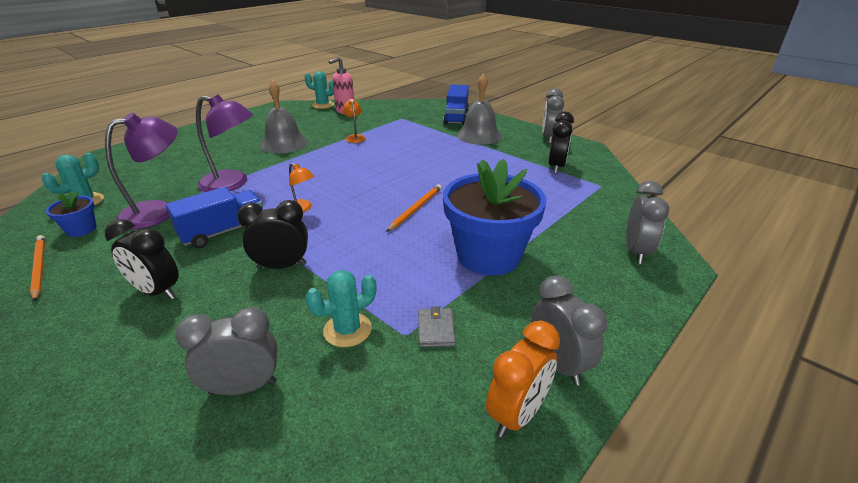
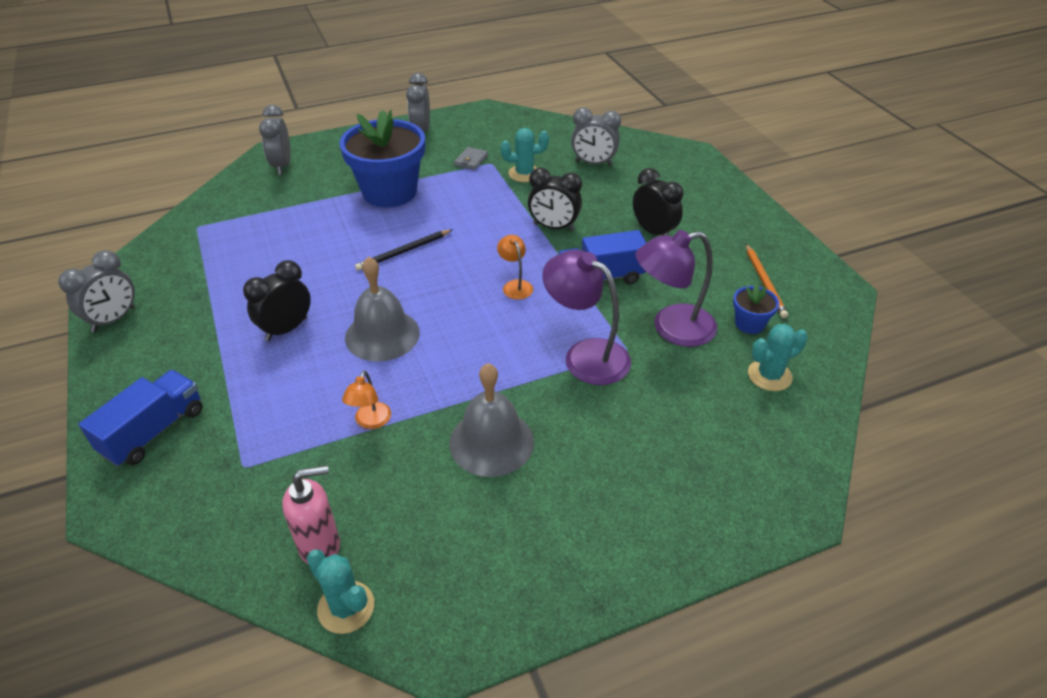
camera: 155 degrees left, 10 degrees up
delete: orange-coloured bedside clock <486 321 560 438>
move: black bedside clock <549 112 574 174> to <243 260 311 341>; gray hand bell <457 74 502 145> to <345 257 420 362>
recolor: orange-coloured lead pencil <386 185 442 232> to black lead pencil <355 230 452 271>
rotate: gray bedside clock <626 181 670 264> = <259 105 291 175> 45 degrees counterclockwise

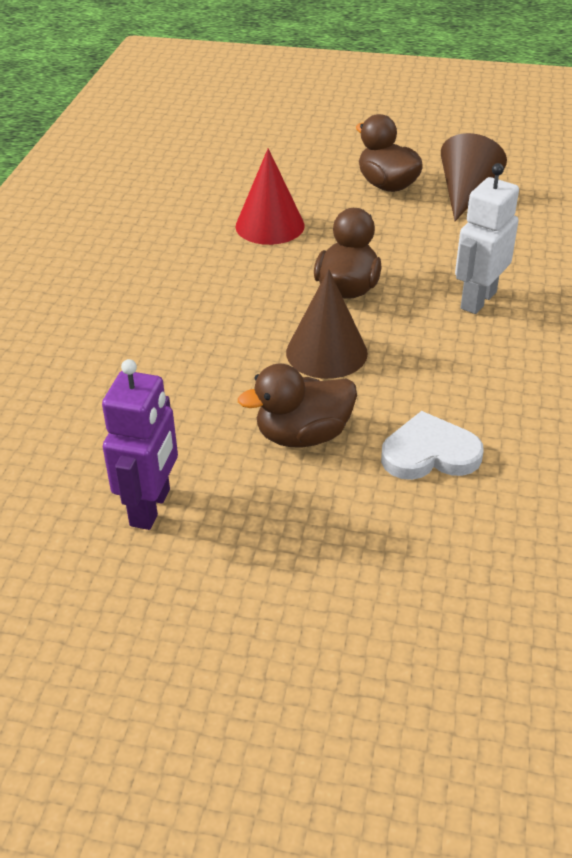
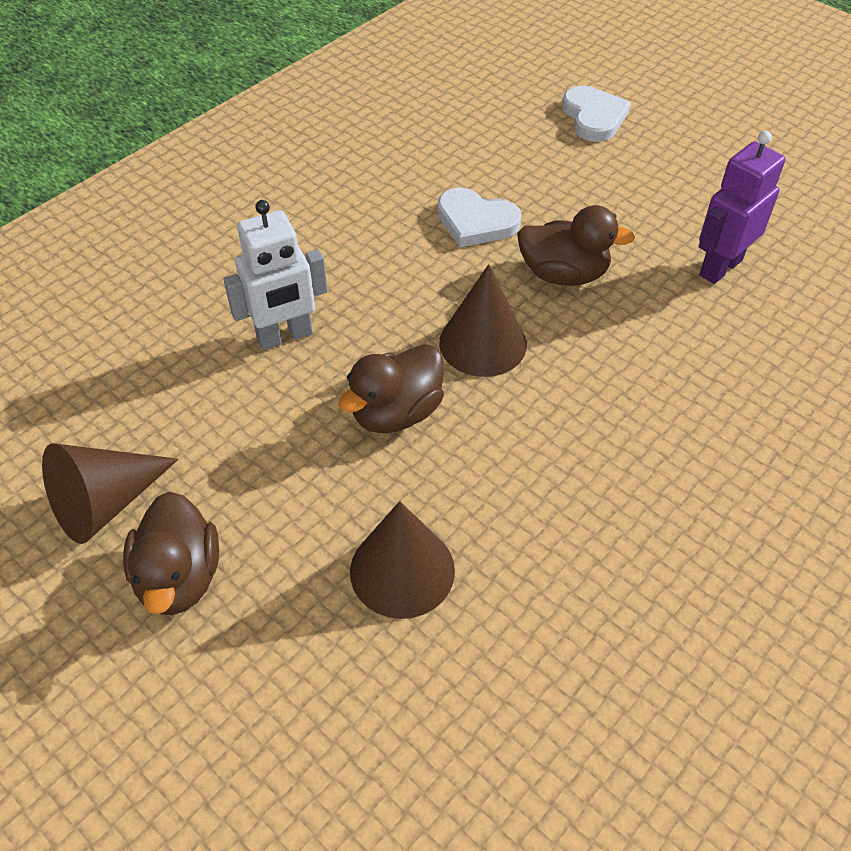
camera: 150 degrees left, 10 degrees up
insert: snow-white heart shape <562 86 631 142>
recolor: red cone <235 148 305 245> to dark brown cone <350 501 455 619>

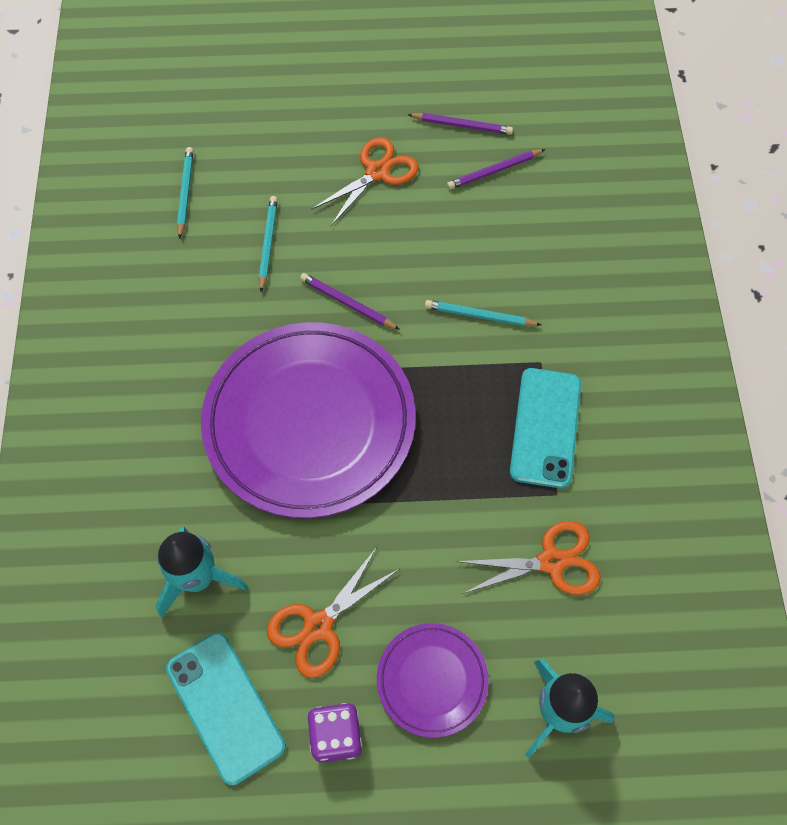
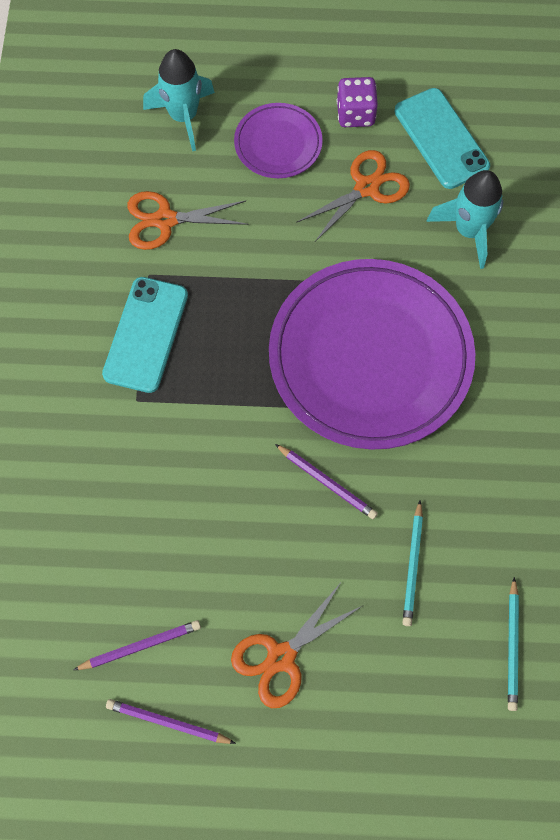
camera: 175 degrees left, 5 degrees up
delete: turquoise lead pencil <425 300 541 326>

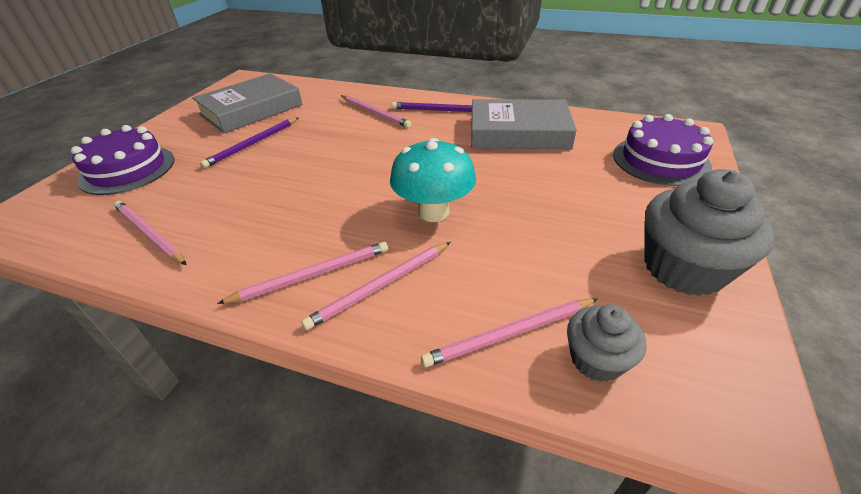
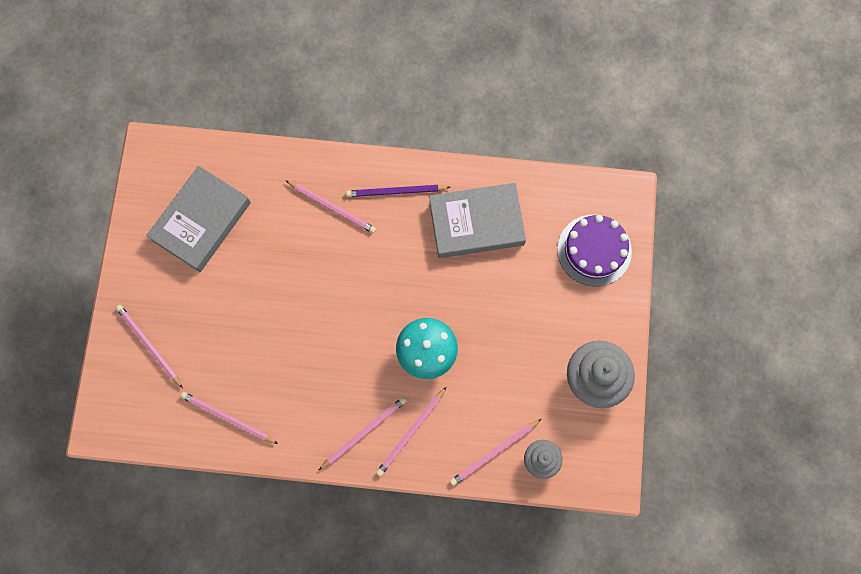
camera: 15 degrees left, 35 degrees up
delete: purple lead pencil <200 118 298 168>
replace: purple cake <71 125 175 195> to rose-pink lead pencil <116 305 183 388>

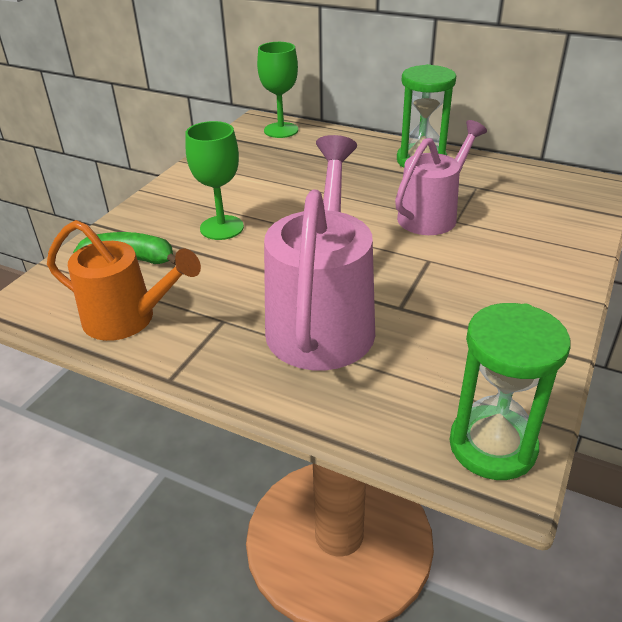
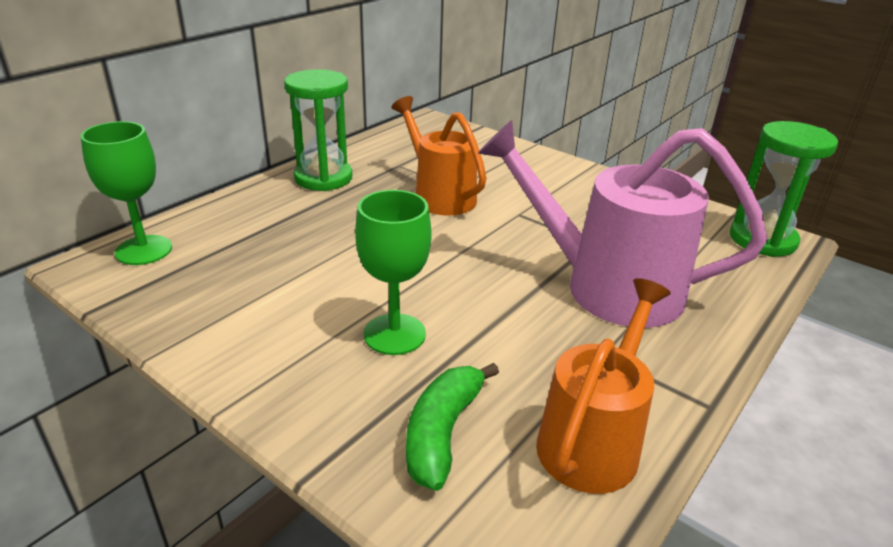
camera: 80 degrees left, 5 degrees down
recolor: rose-pink sprinkling can <395 120 487 235> to orange-coloured sprinkling can <391 96 487 215>

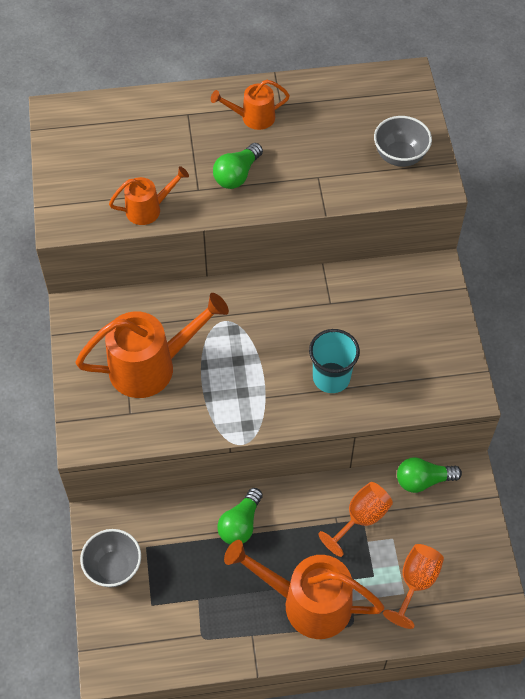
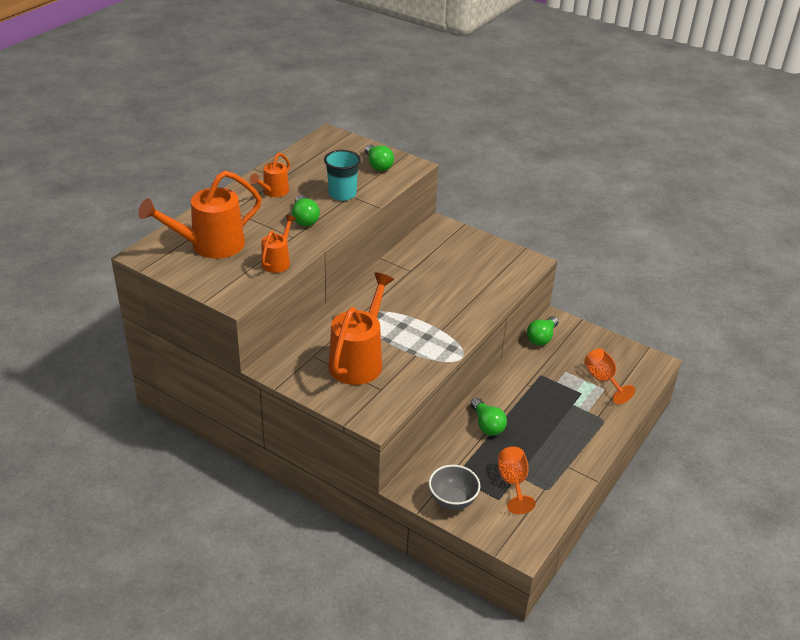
camera: 50 degrees left, 20 degrees down
move: orange-coloured sprinkling can <224 540 384 639> to <138 171 262 259>; turquoise tumbler <309 329 360 393> to <324 150 361 201>; orange-coloured wine glass <318 482 393 557> to <498 447 536 514>
replace: gray deep dish <374 116 432 167> to leaf-green bulb <365 144 394 171>

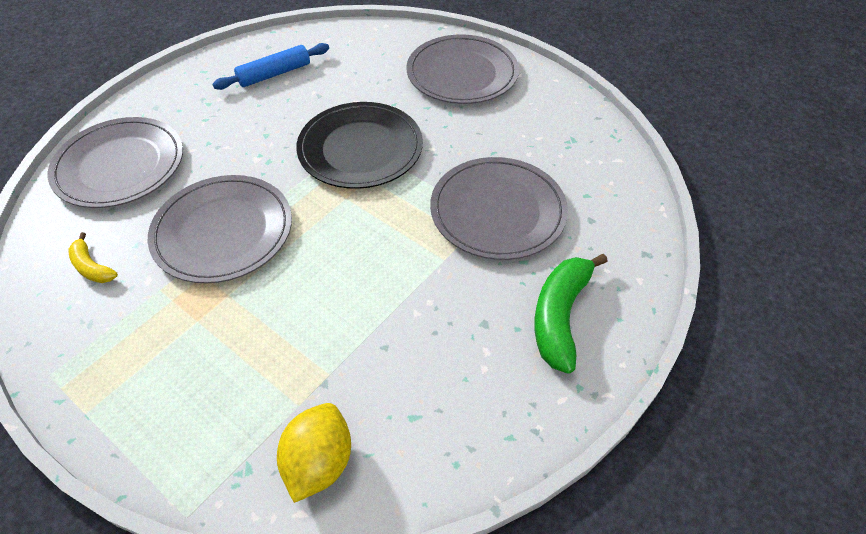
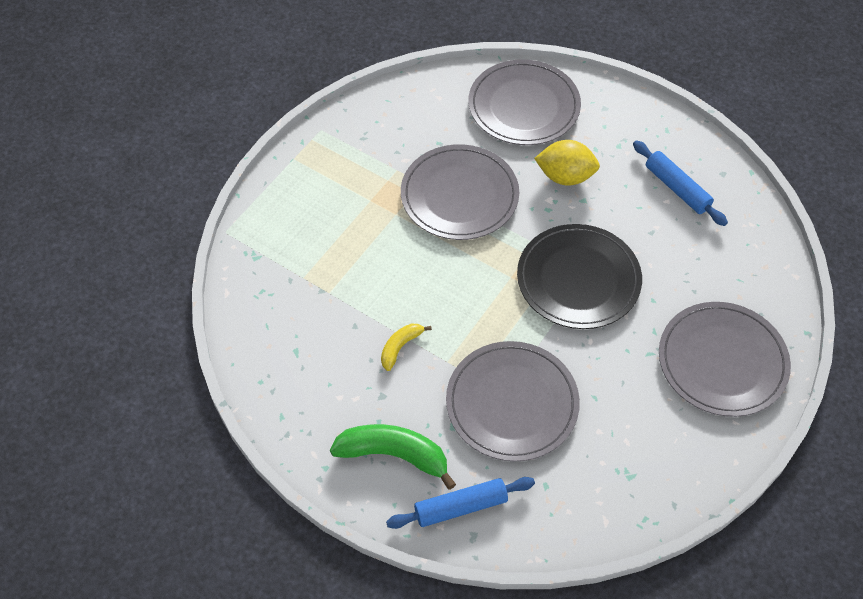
camera: 85 degrees right, 5 degrees up
insert: cobalt pastry roller <386 477 535 529>
move: yellow toy banana <69 232 118 283> to <381 324 432 371>; yellow toy lemon <277 403 351 503> to <534 140 600 186>

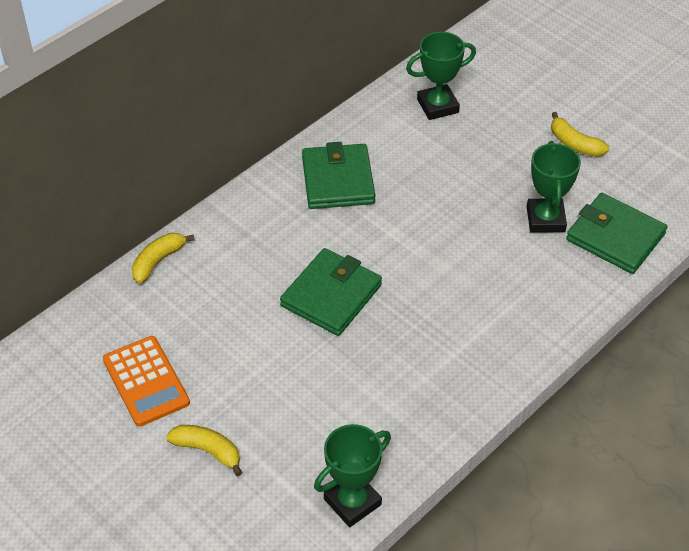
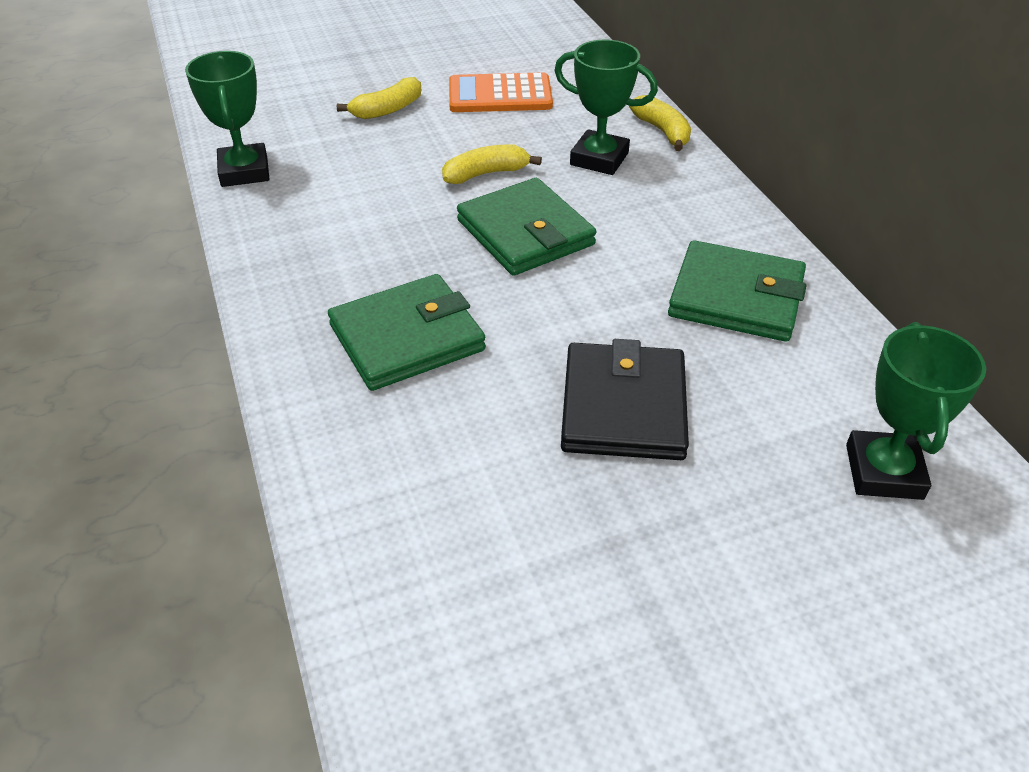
camera: 115 degrees right, 5 degrees down
insert: black wallet <561 339 689 460>
move: leaf-green wallet <566 193 667 274> to <328 274 486 391>; yellow toy banana <551 112 609 157> to <442 144 542 184>; leaf-green trophy <527 141 581 233> to <554 39 658 175>

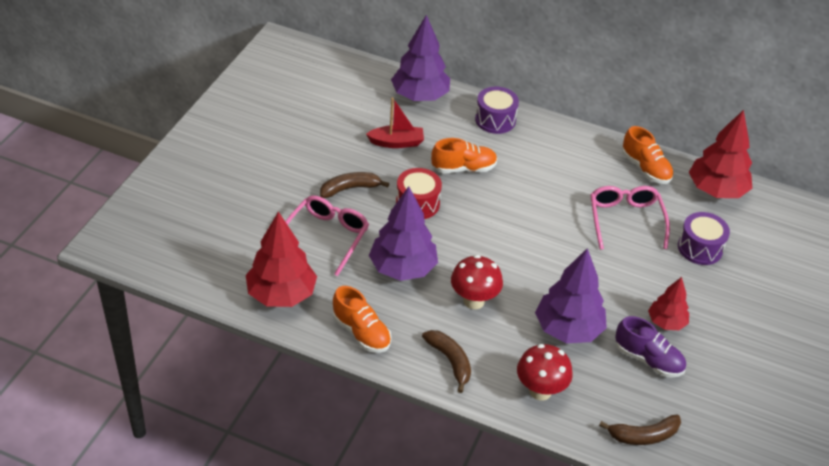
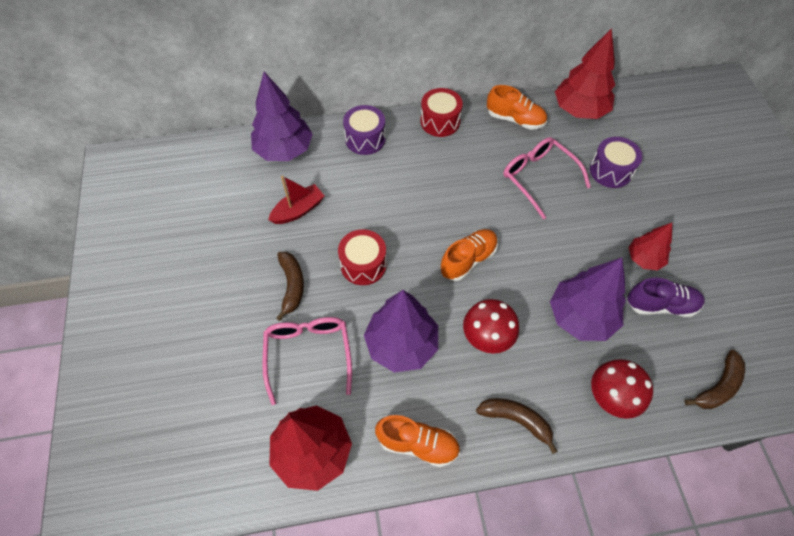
camera: 30 degrees left, 15 degrees up
insert: red snare drum <421 88 463 137>
move: orange-coloured lace-up shoe <431 138 497 173> to <440 229 498 281>
rotate: dark brown toy banana <320 172 389 198> = <276 252 304 321> 135 degrees clockwise

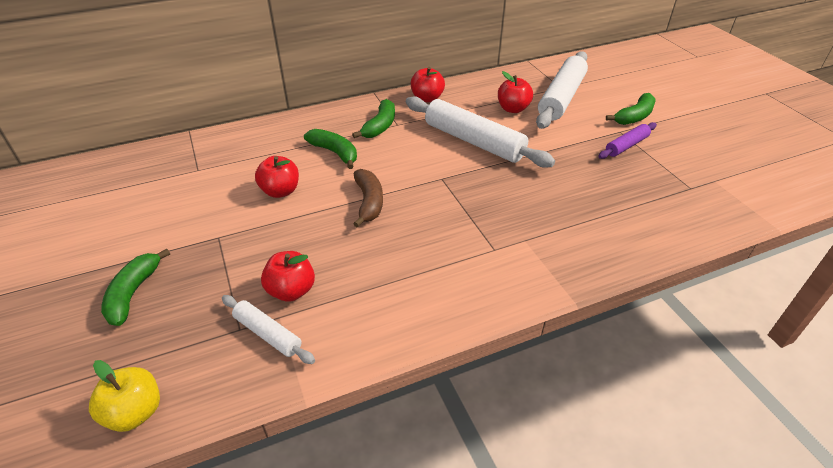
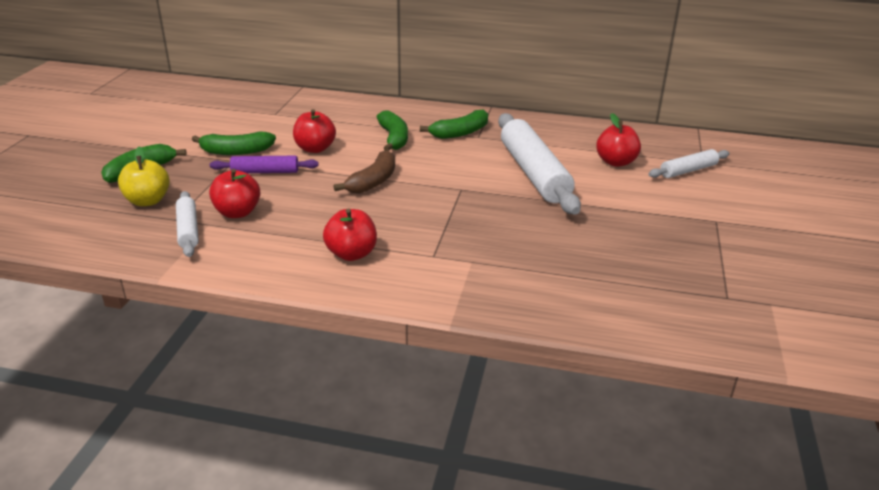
camera: 35 degrees right, 10 degrees down
move: yellow apple <89 360 160 432> to <118 146 170 206>; leaf-green toy banana <606 93 656 125> to <192 131 276 155>; purple pastry roller <598 122 657 159> to <210 156 319 173>; red apple <411 67 445 102> to <323 208 377 261>
resize: snow-white pastry roller <536 51 588 129> = <648 149 730 178> x0.51

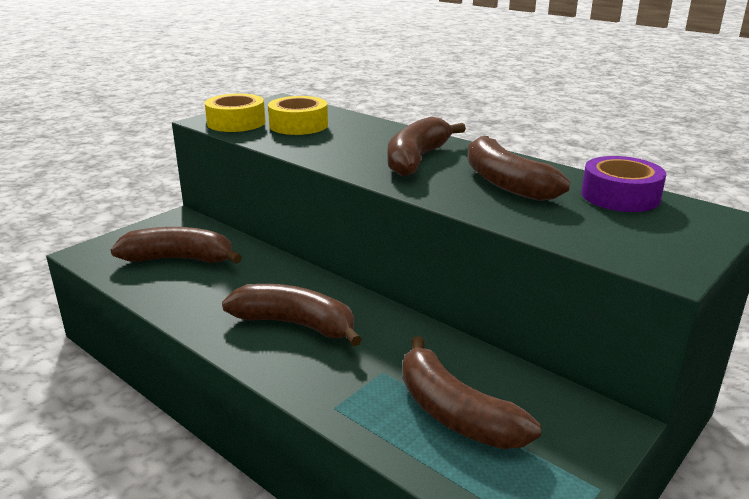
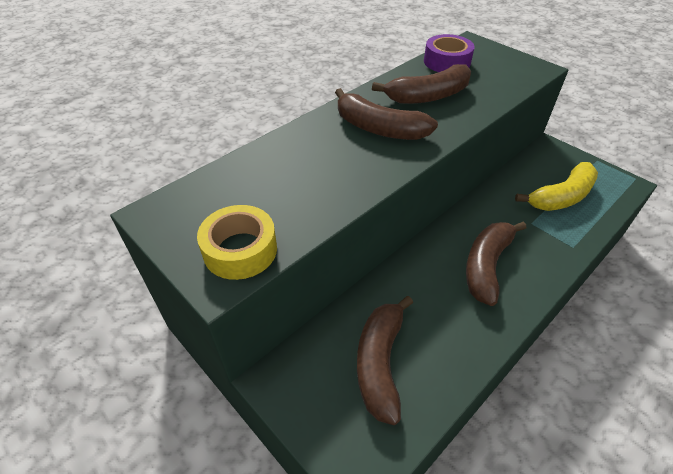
camera: 85 degrees left, 20 degrees up
delete: yellow sticky tape <268 96 328 135>
recolor: dark brown toy banana <402 337 541 449> to yellow toy banana <515 162 598 211>

